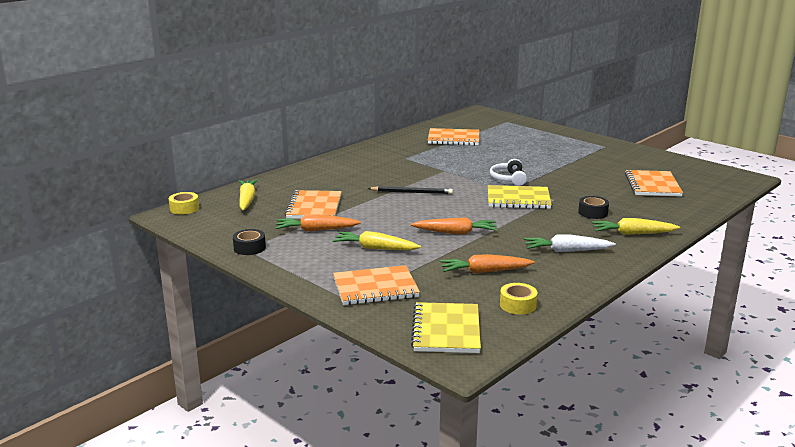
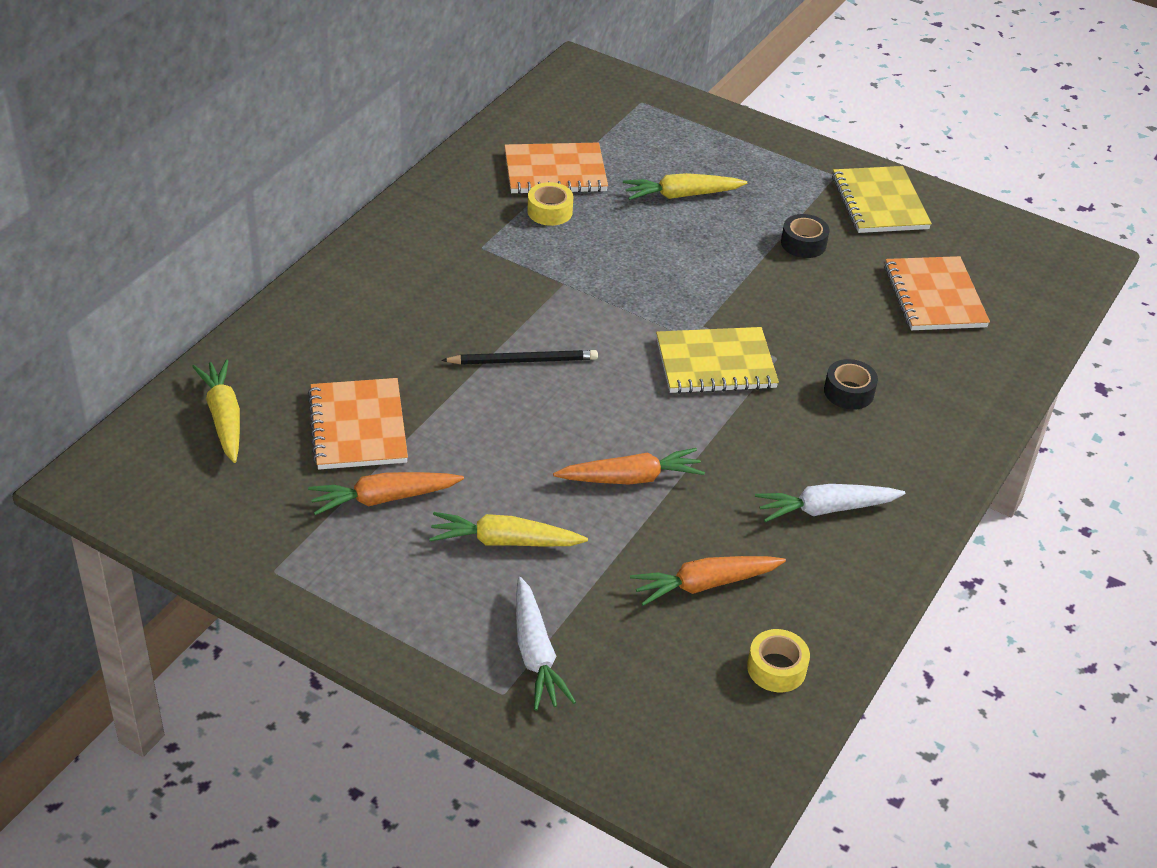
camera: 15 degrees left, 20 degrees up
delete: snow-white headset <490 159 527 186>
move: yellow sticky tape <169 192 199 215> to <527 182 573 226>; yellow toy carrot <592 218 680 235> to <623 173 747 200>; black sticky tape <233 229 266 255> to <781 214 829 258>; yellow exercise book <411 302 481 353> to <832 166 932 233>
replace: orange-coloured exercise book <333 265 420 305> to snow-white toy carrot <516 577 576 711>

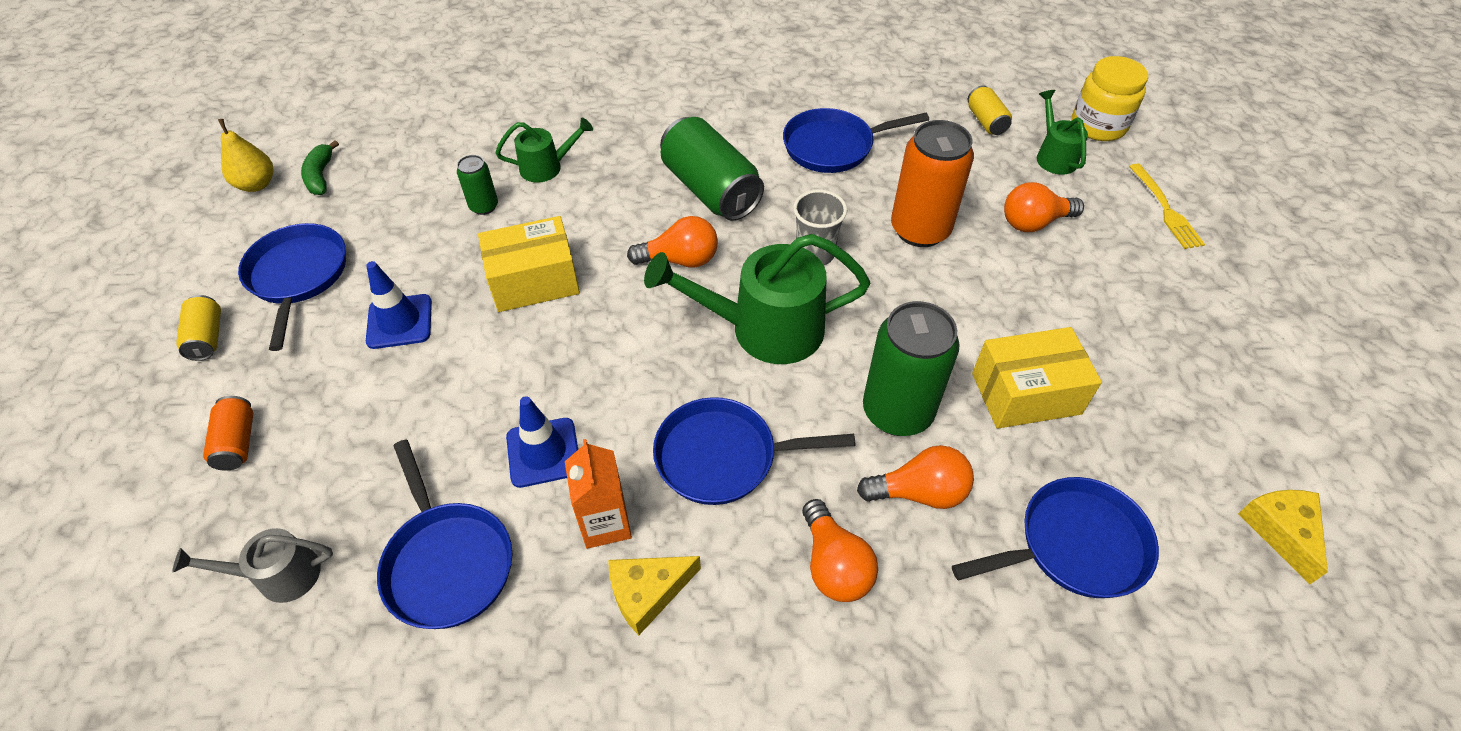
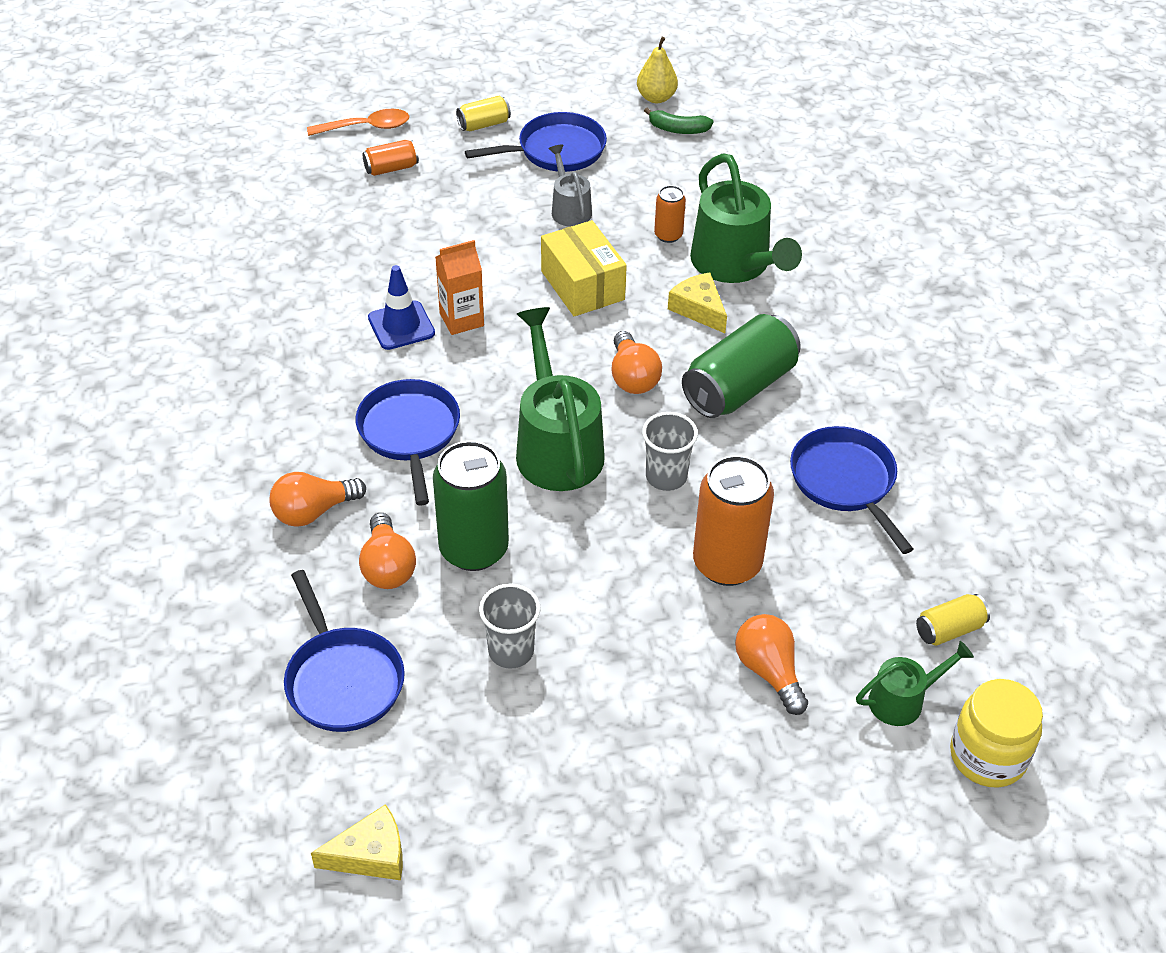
camera: 80 degrees right, 5 degrees down
delete: cobalt safety cone <366 261 432 349>; cobalt frying pan <377 439 512 629>; yellow table fork <1129 164 1205 249>
insert: orange-coloured spoon <307 109 409 136>
move: orange-coloured juice carton <565 439 632 549> to <435 240 484 335>; gray sprinkling can <173 528 333 603> to <548 145 592 227>; yellow cheese <608 556 701 635> to <668 272 727 333>
replace: yellow package <972 327 1102 429> to gray tumbler <479 583 541 669>
recolor: leaf-green can <457 155 498 215> to orange-coloured can <654 185 686 243>
rotate: leaf-green toy banana <301 140 339 195> = <644 107 714 134> 150 degrees counterclockwise
resize: leaf-green sprinkling can <495 118 593 183> = <690 153 802 283> x1.88

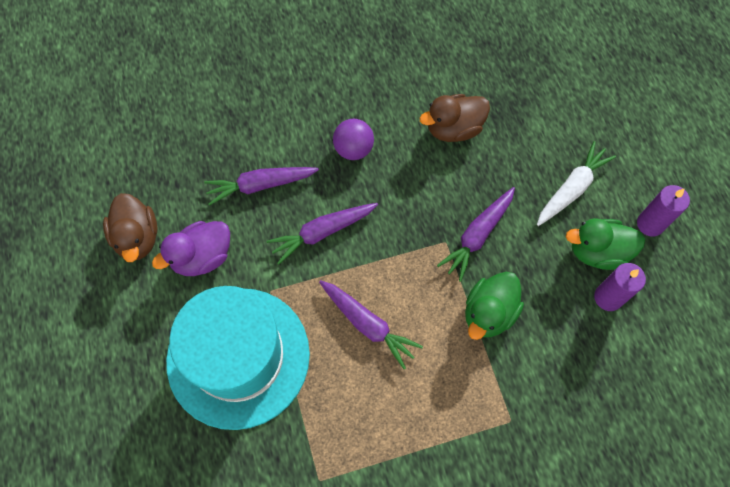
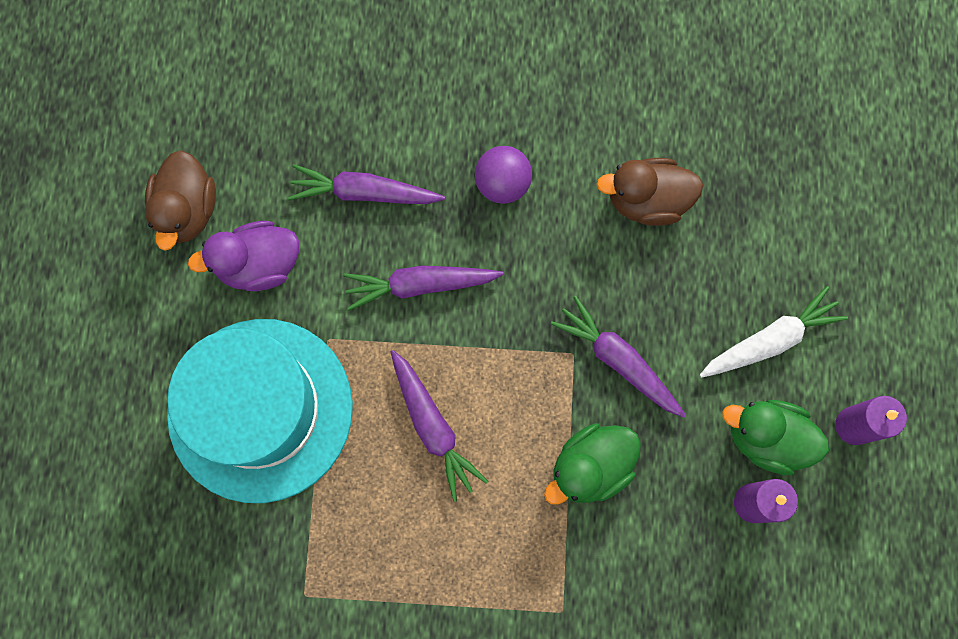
camera: 20 degrees right, 10 degrees up
rotate: purple toy carrot <437 187 515 282> = <551 296 686 418> 75 degrees clockwise

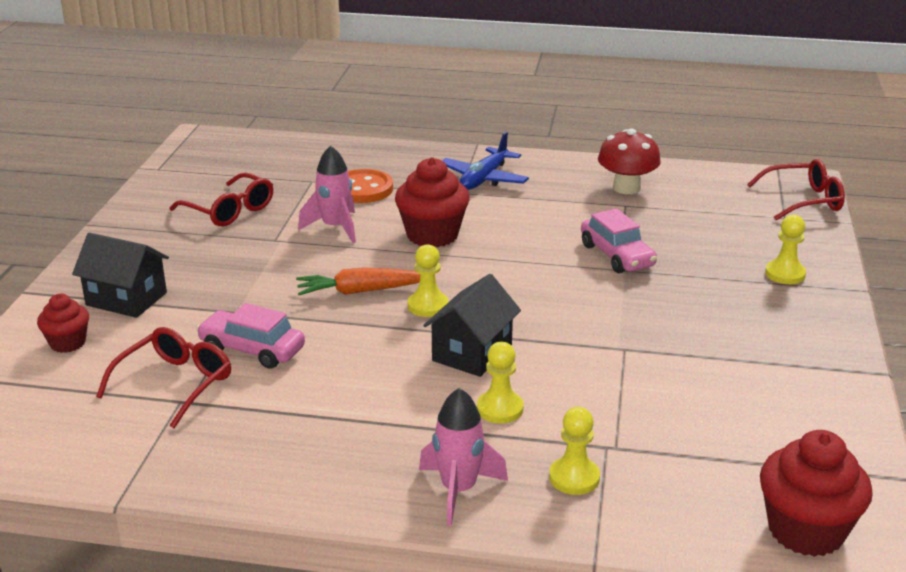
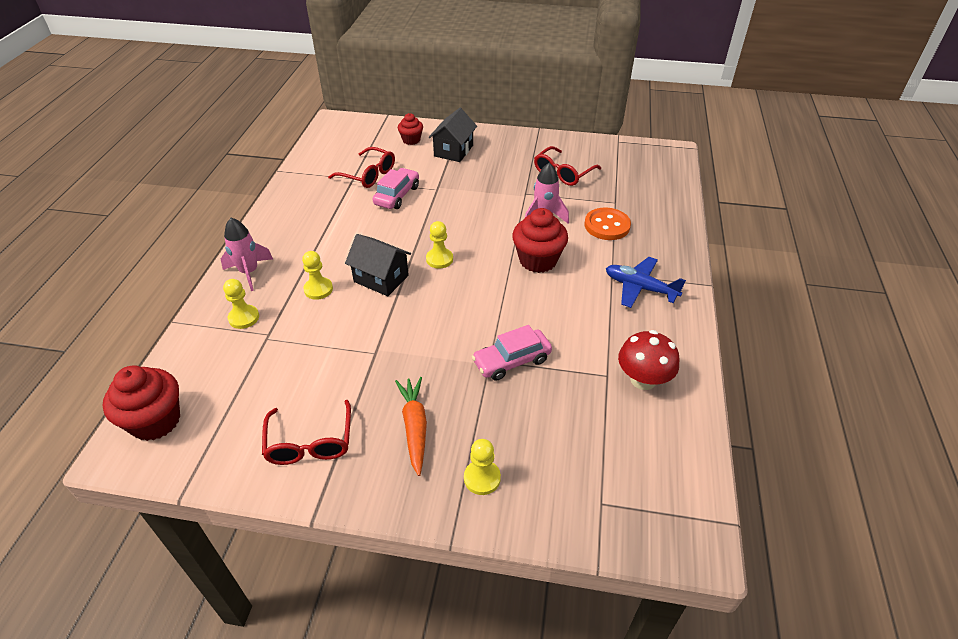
camera: 90 degrees right, 15 degrees up
move: red spectacles <747 159 845 220> to <262 400 351 465>; orange-coloured toy carrot <296 267 420 295> to <395 377 427 476>

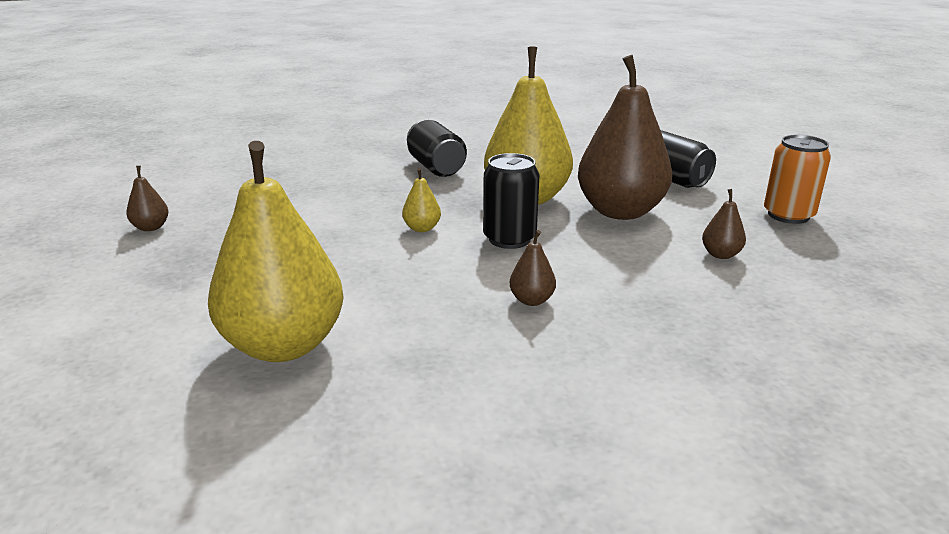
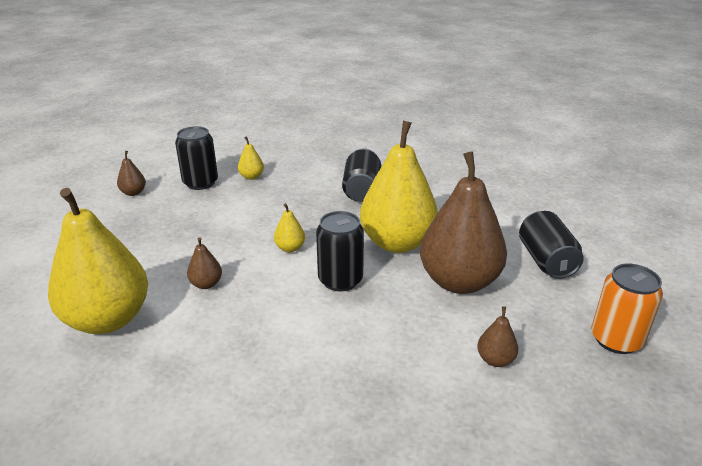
camera: 30 degrees right, 5 degrees up
insert: black can <175 126 218 190>; yellow toy pear <238 136 264 180>
move: dark brown toy pear <509 230 556 306> to <187 238 222 289>

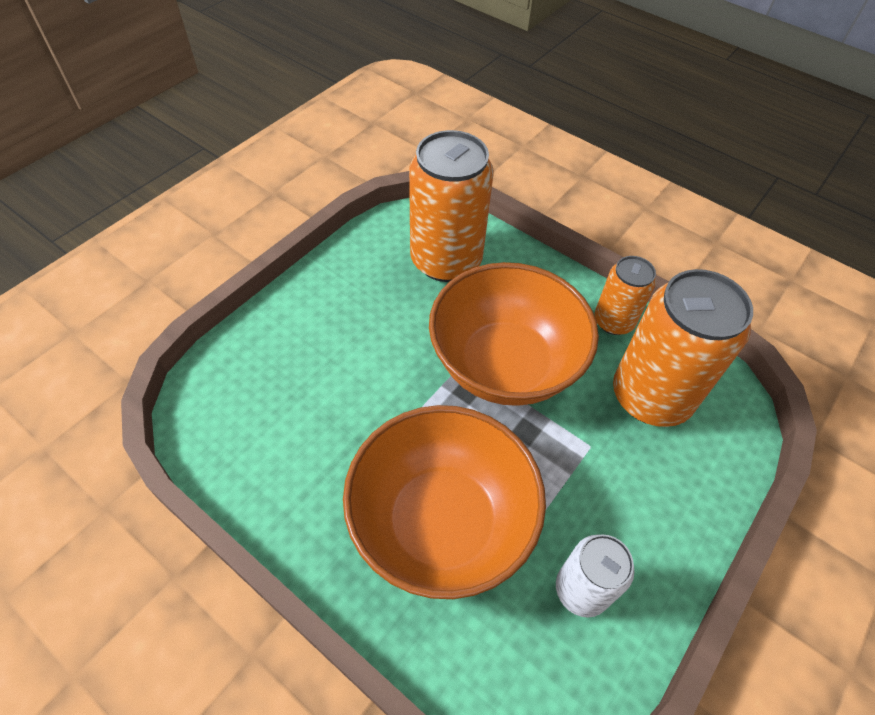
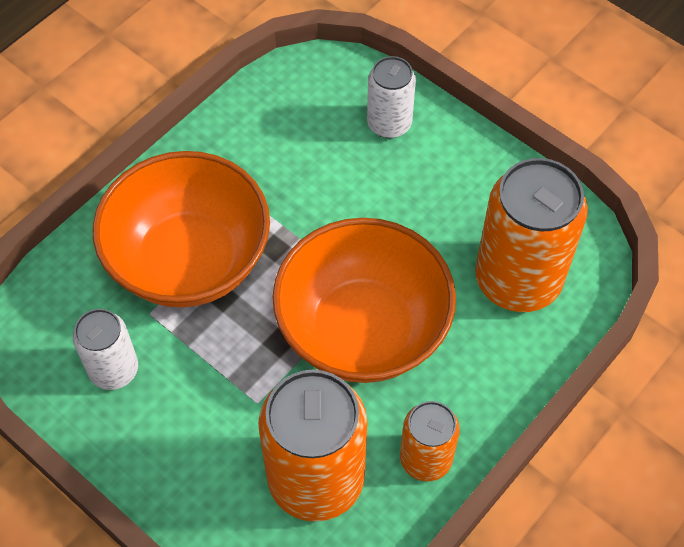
camera: 95 degrees right, 5 degrees up
insert: snow-white can <367 56 416 138>

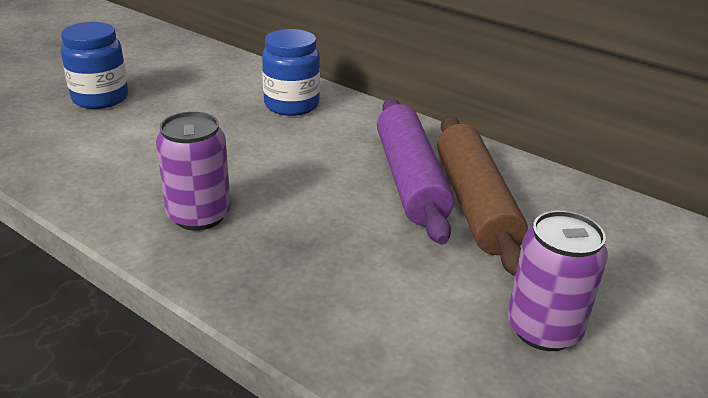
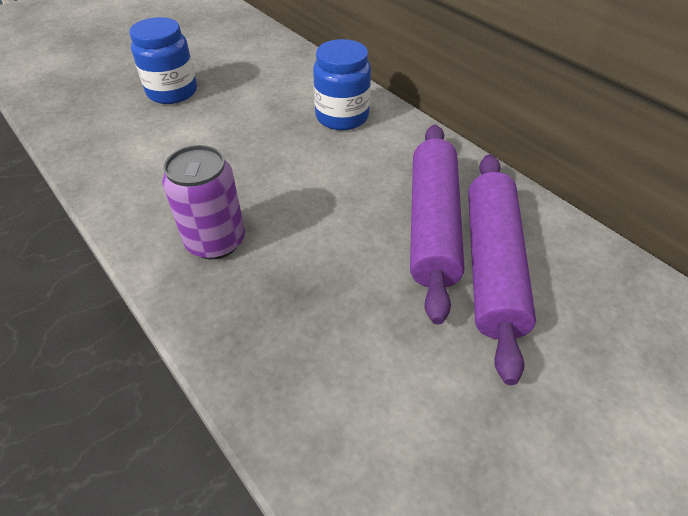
camera: 15 degrees right, 15 degrees up
delete: purple can <508 211 608 351>
recolor: dark brown pastry roller <437 116 528 276> to purple pastry roller <468 154 536 385>

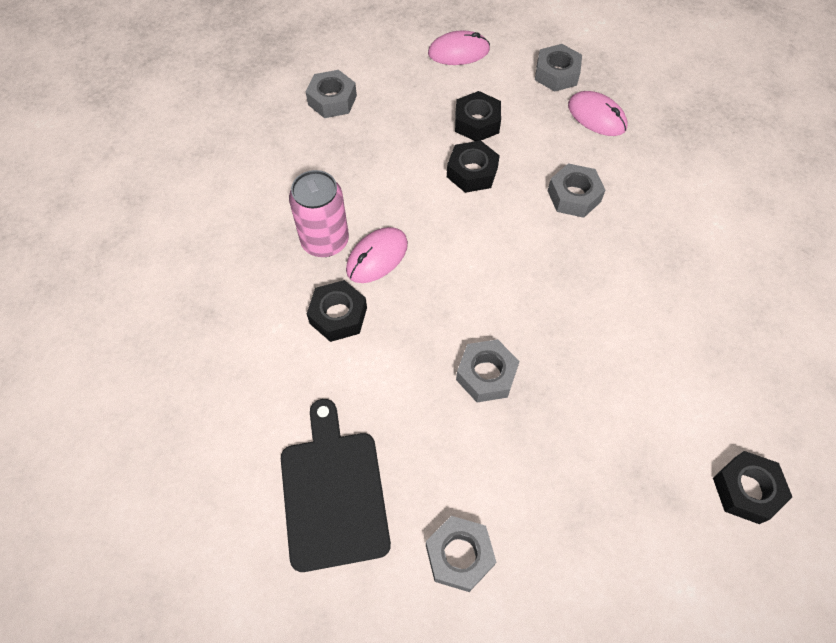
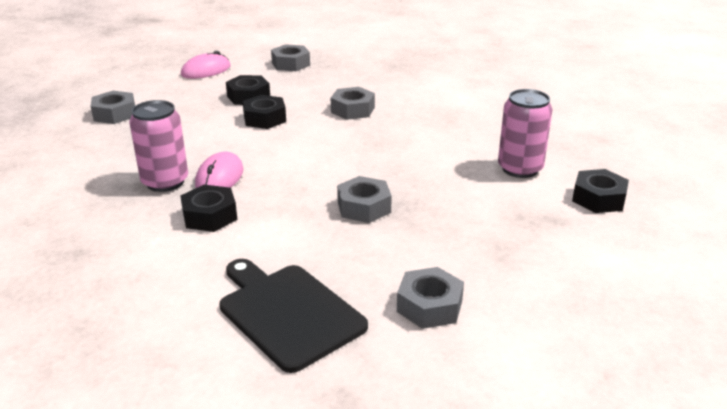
camera: 30 degrees left, 30 degrees down
delete: rose-pink computer mouse <568 91 627 136>
insert: rose-pink can <498 89 553 178>

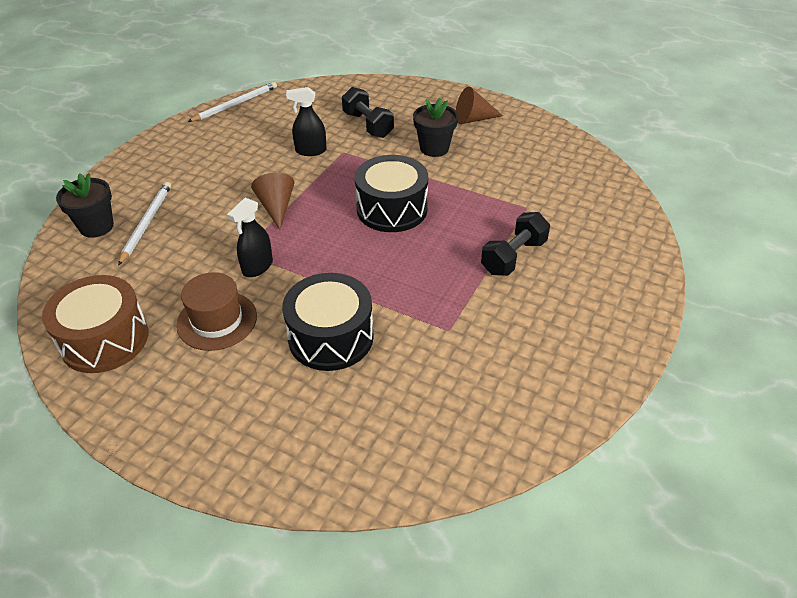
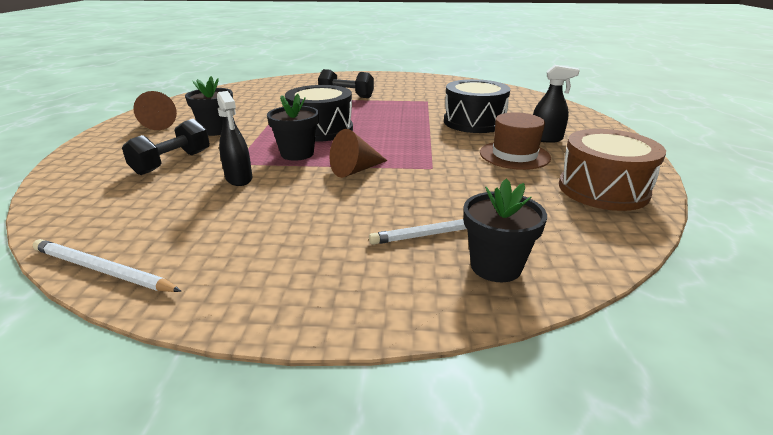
camera: 115 degrees left, 15 degrees down
insert: black potted plant <267 94 319 161>
move: black spray cleaner <227 198 273 277> to <533 65 580 143>

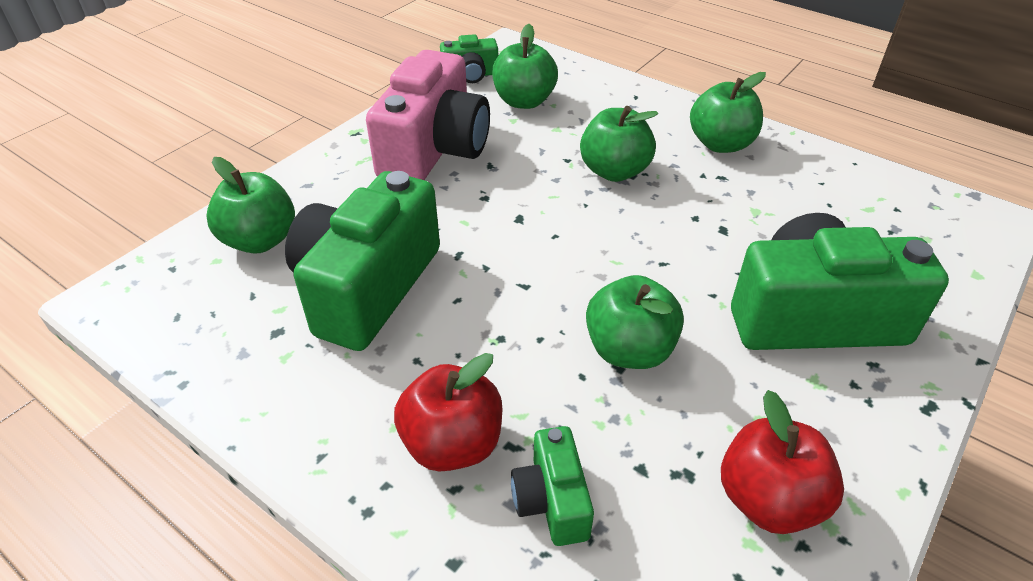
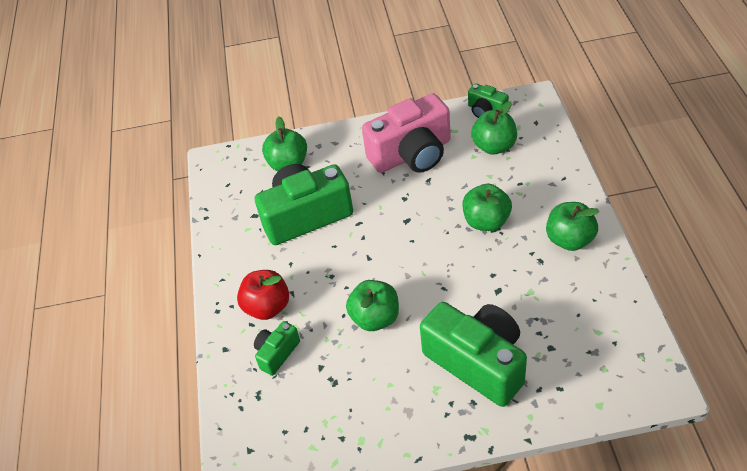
camera: 50 degrees right, 5 degrees up
delete: red apple <721 390 844 534>

